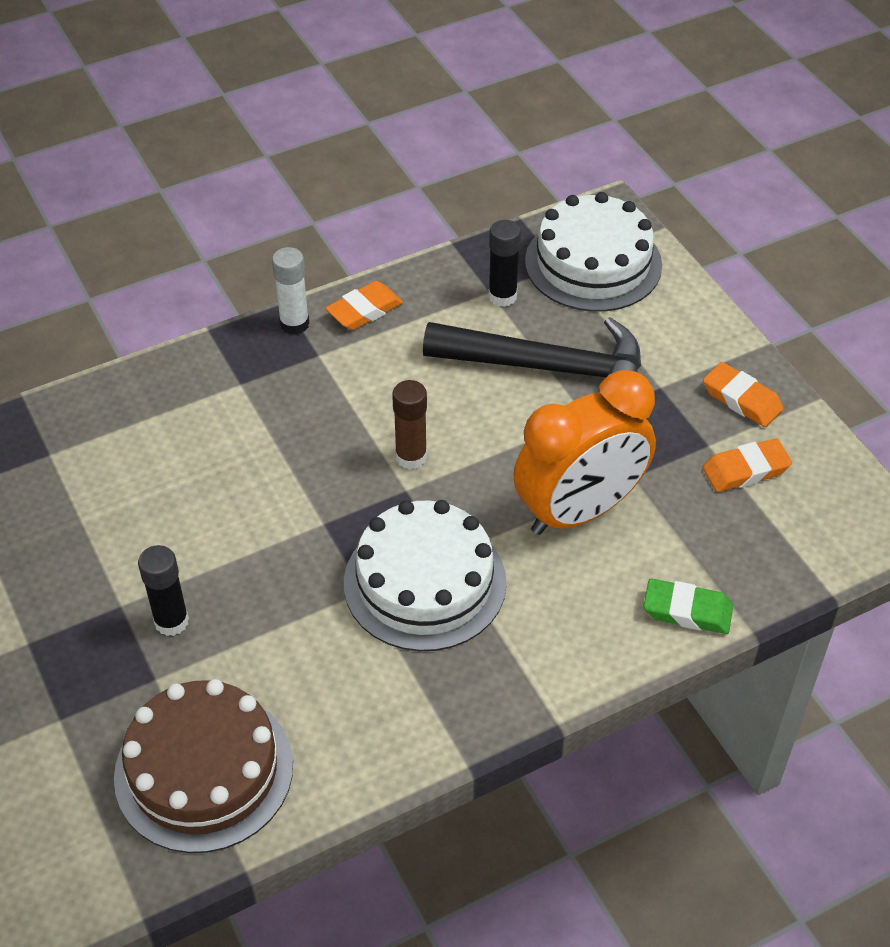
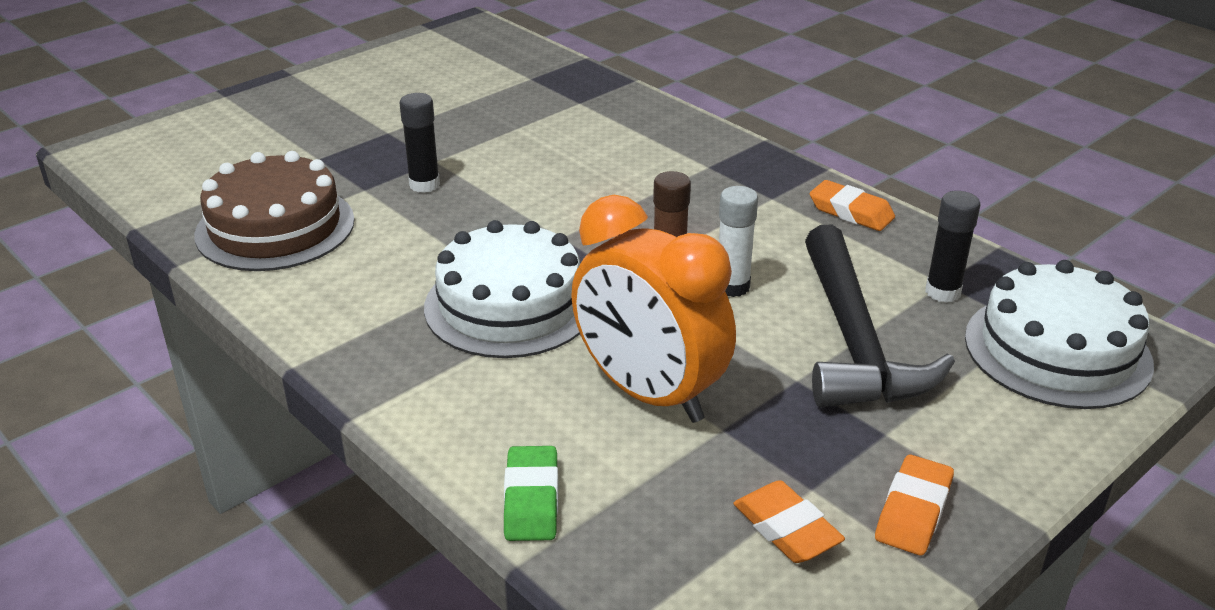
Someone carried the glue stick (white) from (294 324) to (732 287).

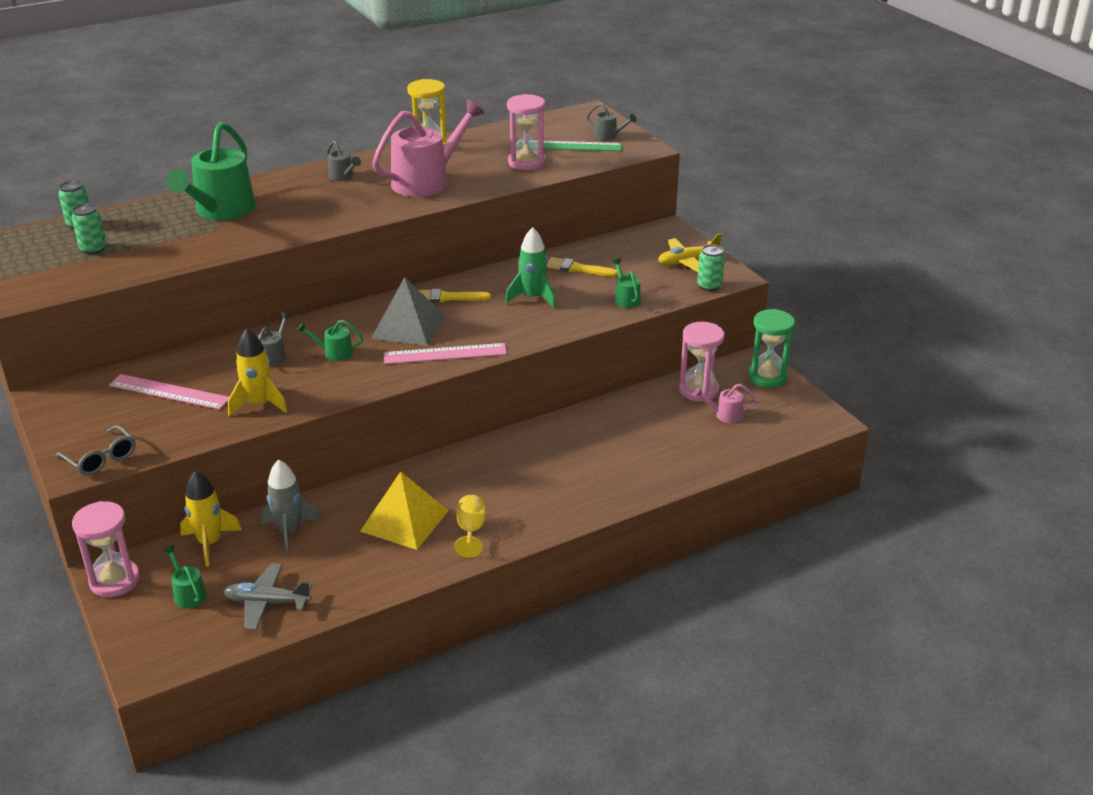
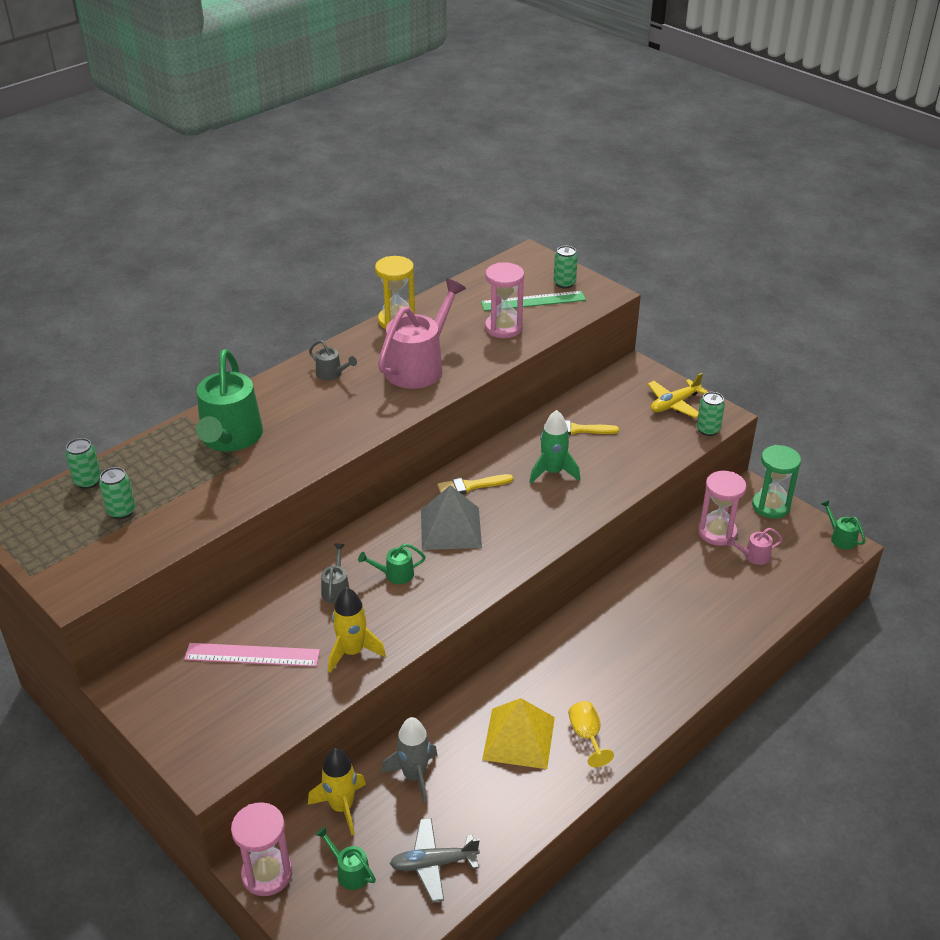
Someone took away the glasses (grey) at (101 458). Someone took away the ruler (pink) at (445 354). Someone swapped the watering can (grey) at (609 136) for the can (green) at (564 283). Someone carried the watering can (green) from (625 298) to (840 537).

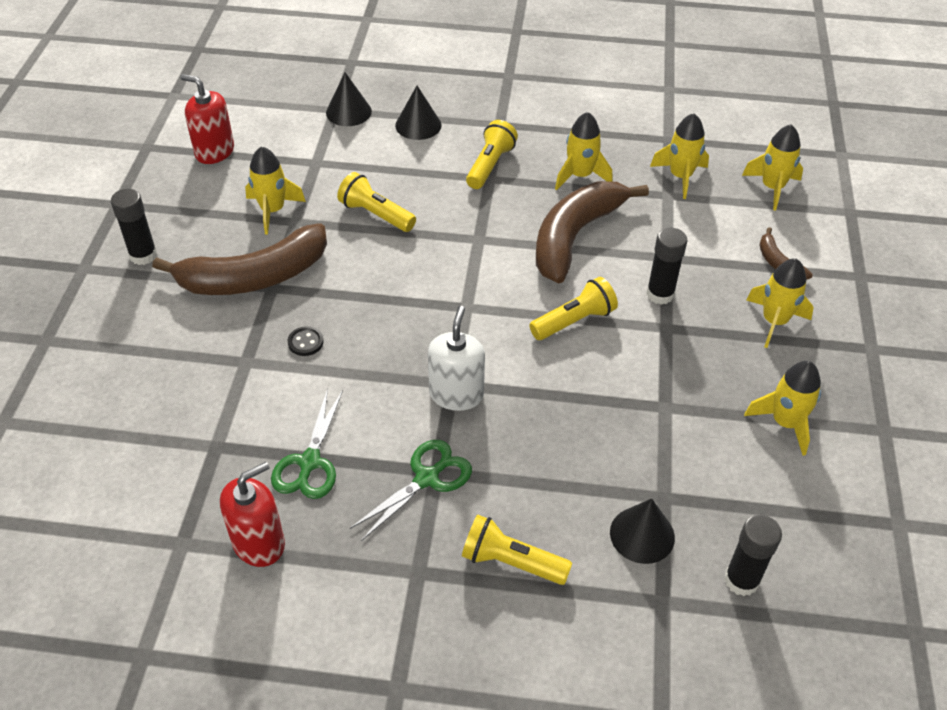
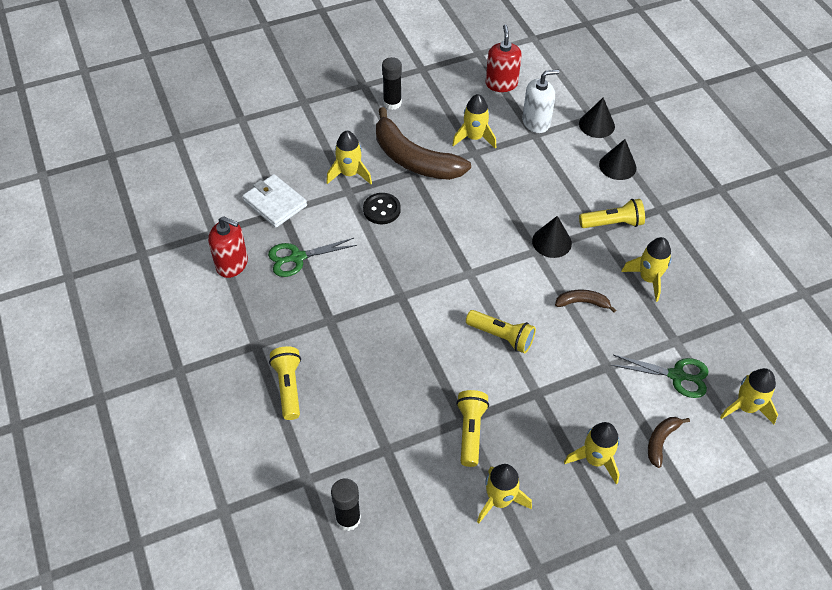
Someone scaled the button (black) at (305 342) by 1.54. Someone carried the flashlight (yellow) from (376 214) to (470 431). Someone carried the scissors (green) from (427 478) to (676 376). Someone carried the soap dispenser (white) from (456 394) to (536 122). Someone scaled the banana (brown) at (575 237) by 0.45. Someone carried the cone (black) from (642 534) to (551 242). Someone took away the glue stick (black) at (660 294). Someone carried the rocket (yellow) from (680 177) to (349 174). Someone put down the wallet (white) at (275 203).

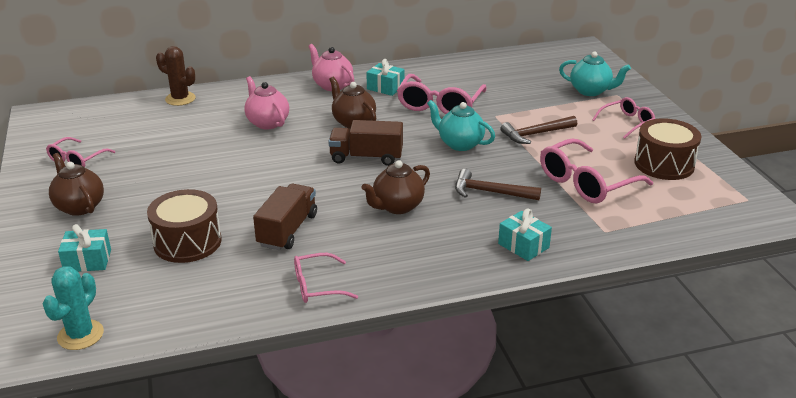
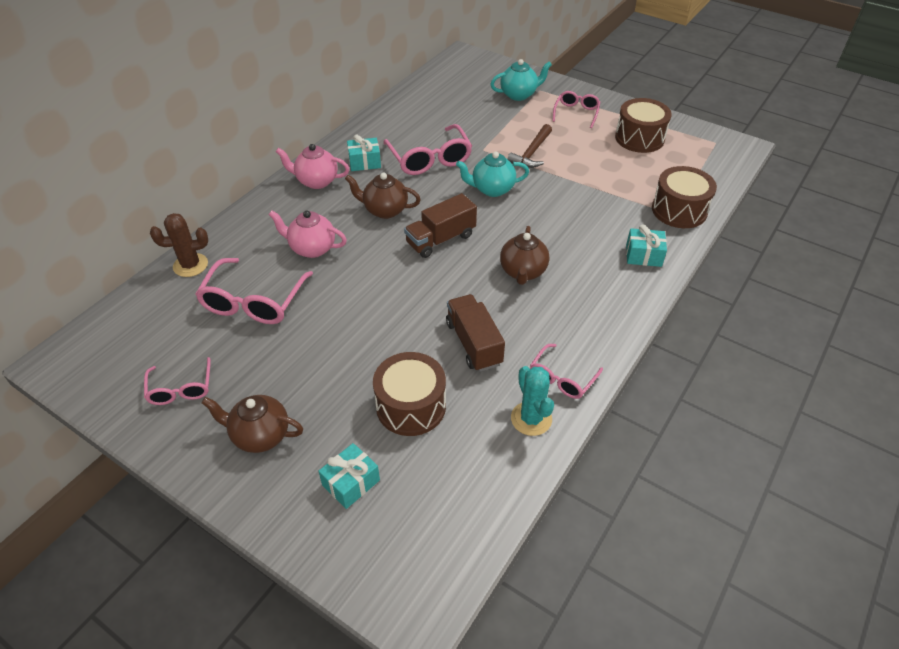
Someone carried the cactus (turquoise) from (80 335) to (531 418). Someone took away the hammer (brown) at (490 192). Someone carried the glasses (pink) from (586 183) to (253 302). Someone put down the drum (brown) at (679 210).

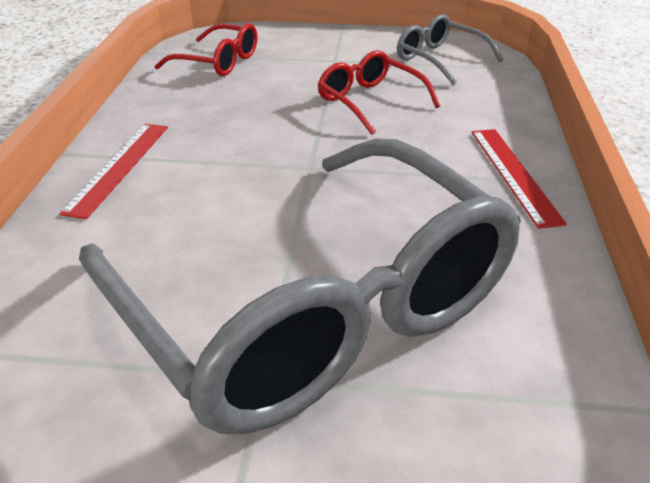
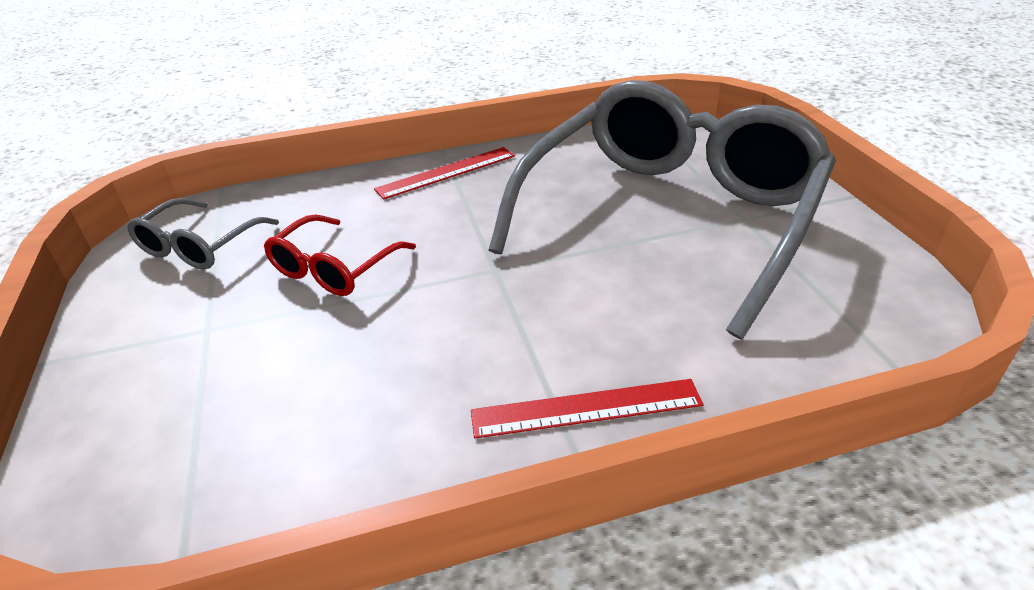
Someone took away the glasses (red) at (218 62).

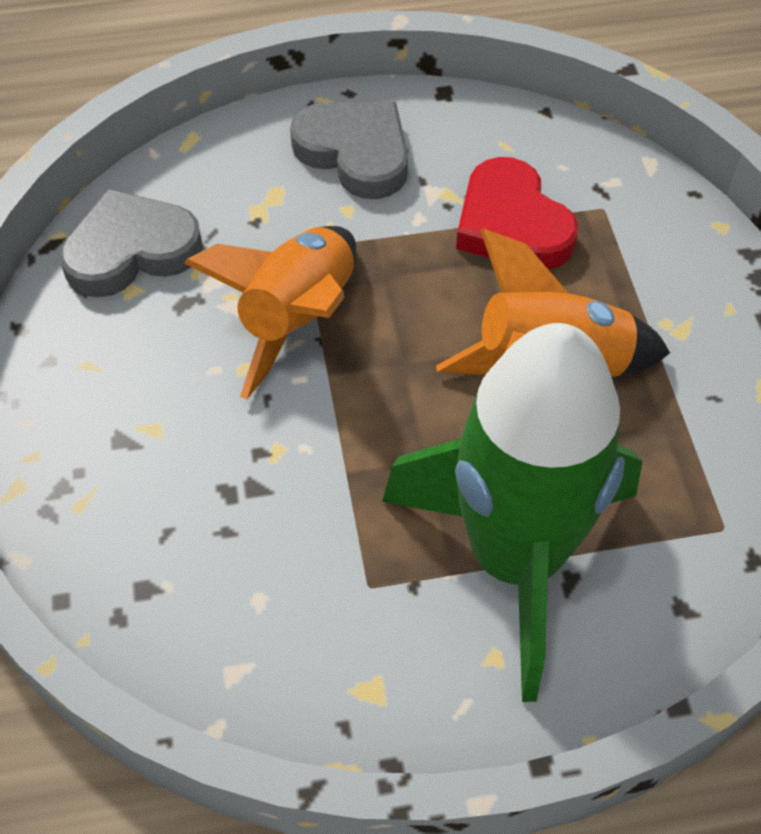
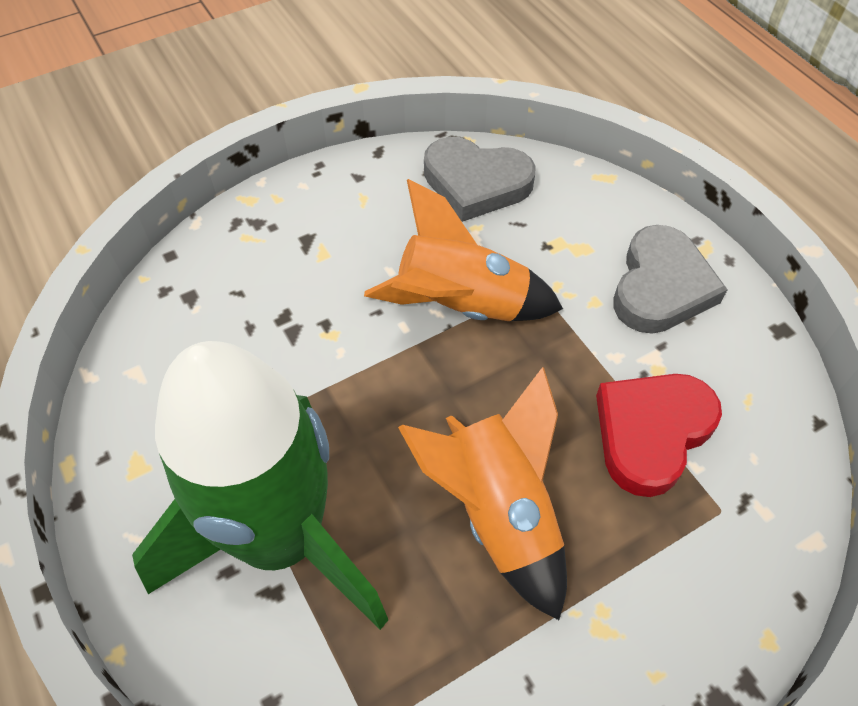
Someone rotated the heart (grey) at (131 251) by 150 degrees clockwise.

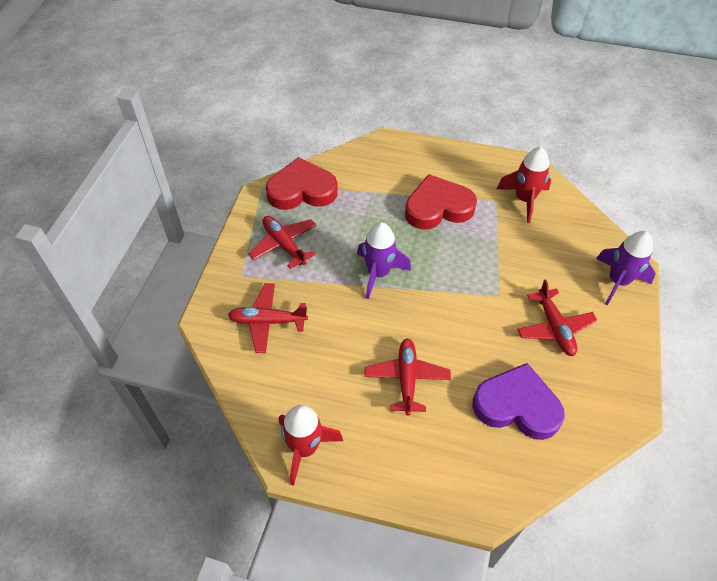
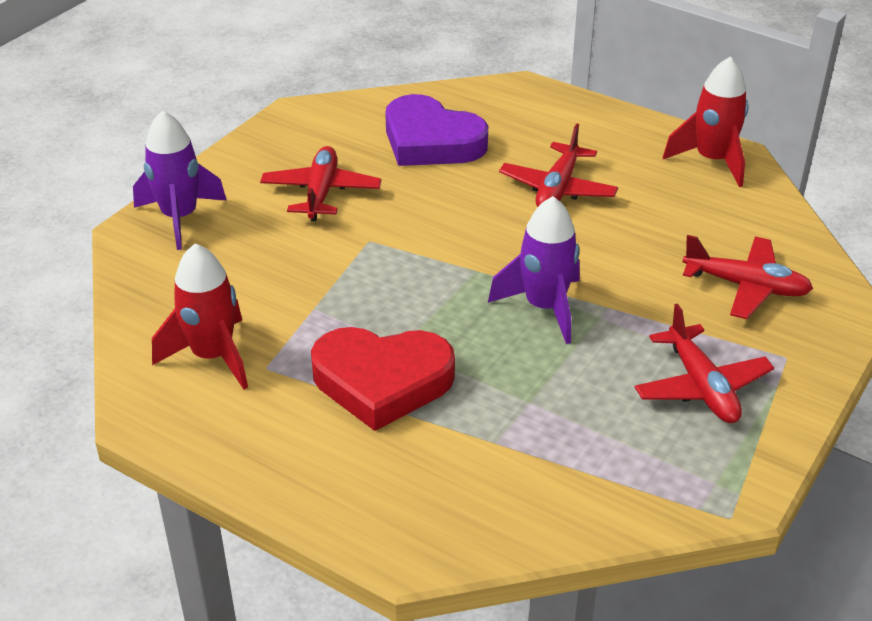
Someone took away the heart (red) at (302 190).

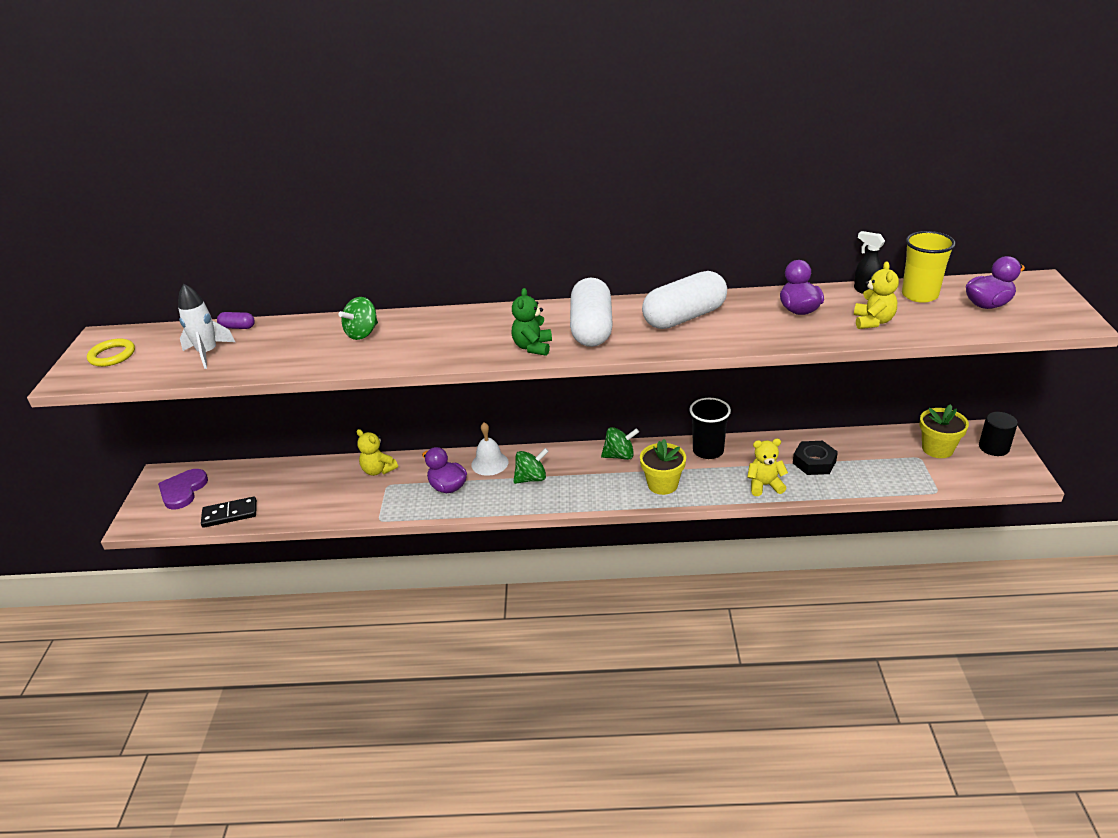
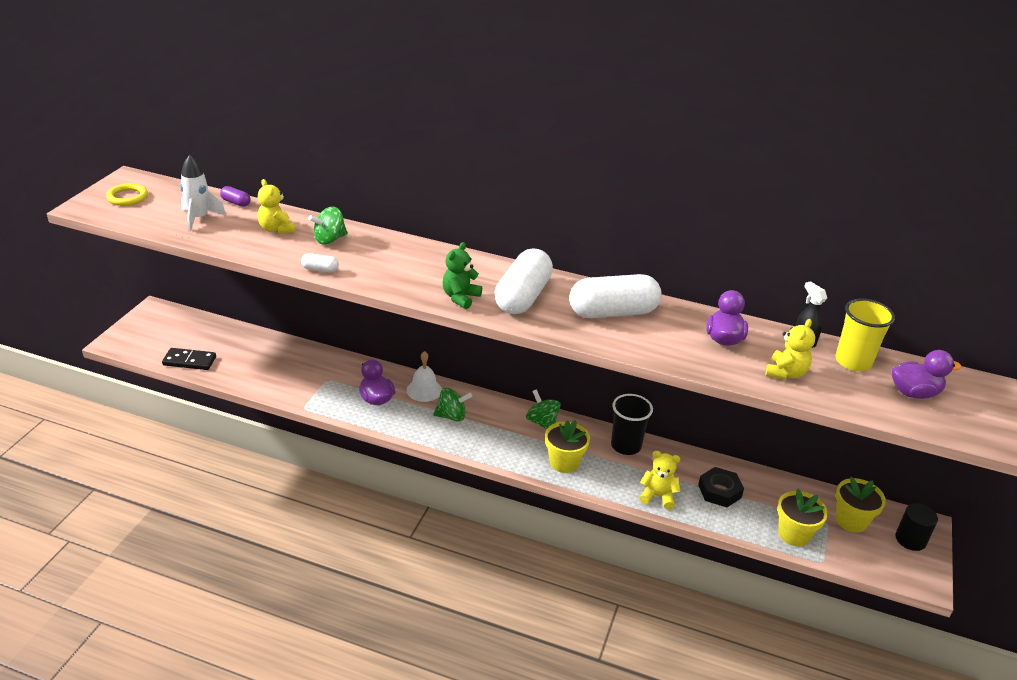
Someone took away the heart (purple) at (183 490). Someone carried the teddy bear (yellow) from (378 470) to (276 229). Someone rotated the spinning top (green) at (619 455) by 135 degrees counterclockwise. Someone put down the capsule (white) at (320 269). Someone put down the flower pot (yellow) at (794 534).

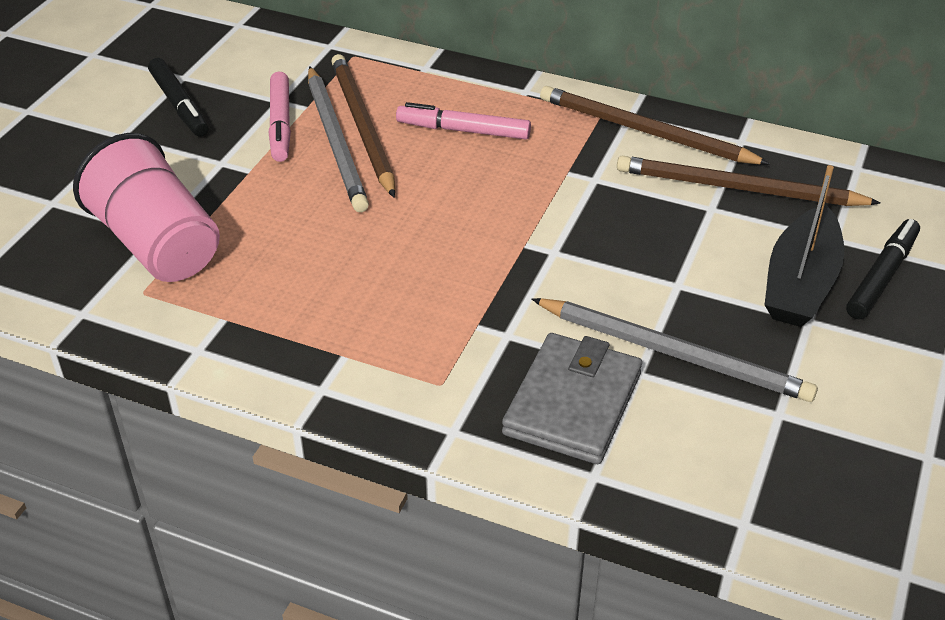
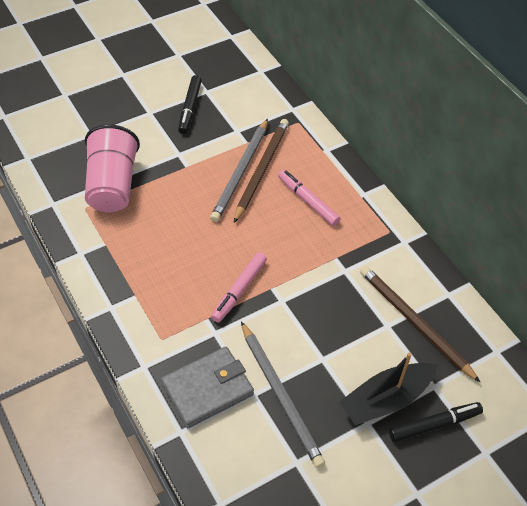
Someone carried the marker (pink) from (281 124) to (239 290). Someone took away the pencil (brown) at (645 131).

